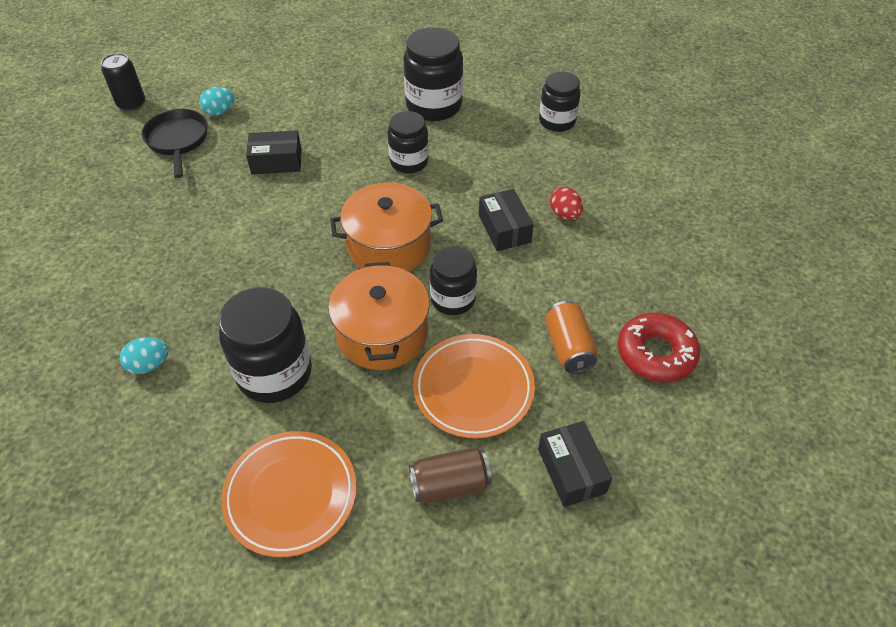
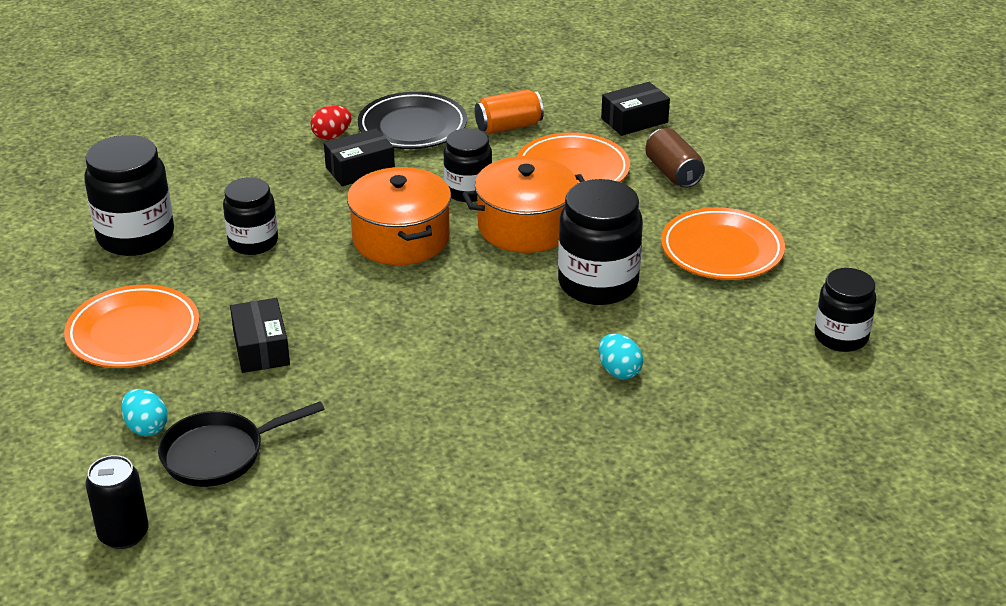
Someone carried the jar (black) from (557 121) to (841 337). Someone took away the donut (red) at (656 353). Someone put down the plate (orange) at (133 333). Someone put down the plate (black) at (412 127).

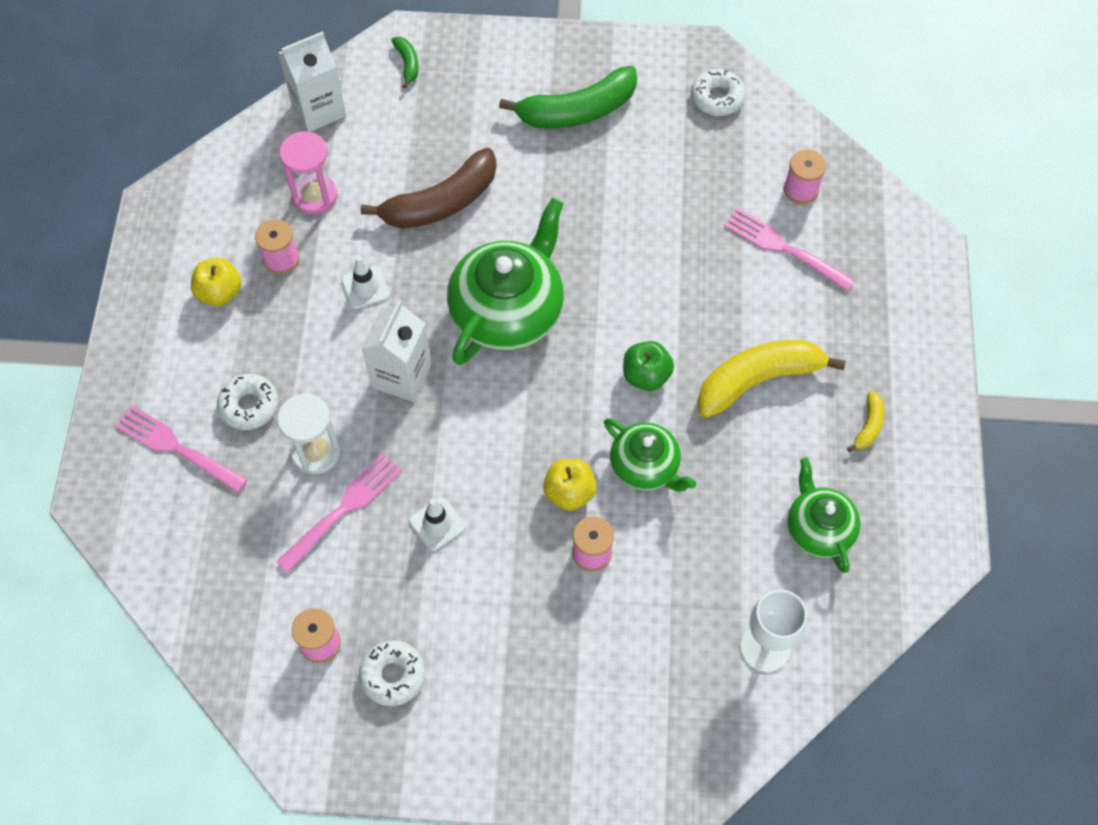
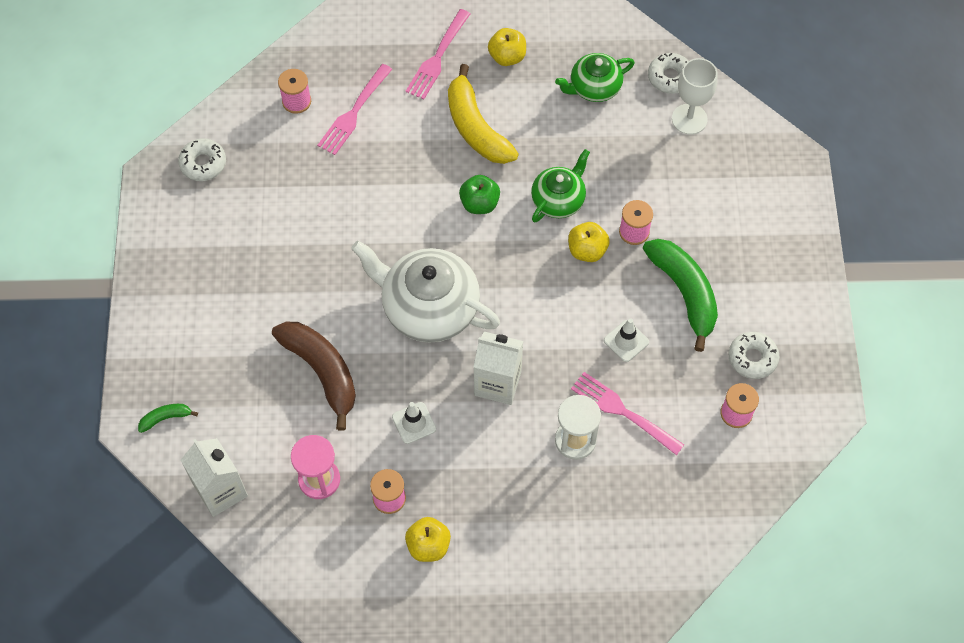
Someone carried the fork (pink) from (176 447) to (437 57). Someone carried the donut (white) from (249 405) to (670 77). Someone repainted the teapot (green) at (508 311), which became the teapot (white) at (428 308). Someone carried the banana (green) from (577 111) to (684 293). Someone swapped the banana (yellow) at (868 426) for the apple (yellow) at (507 57).

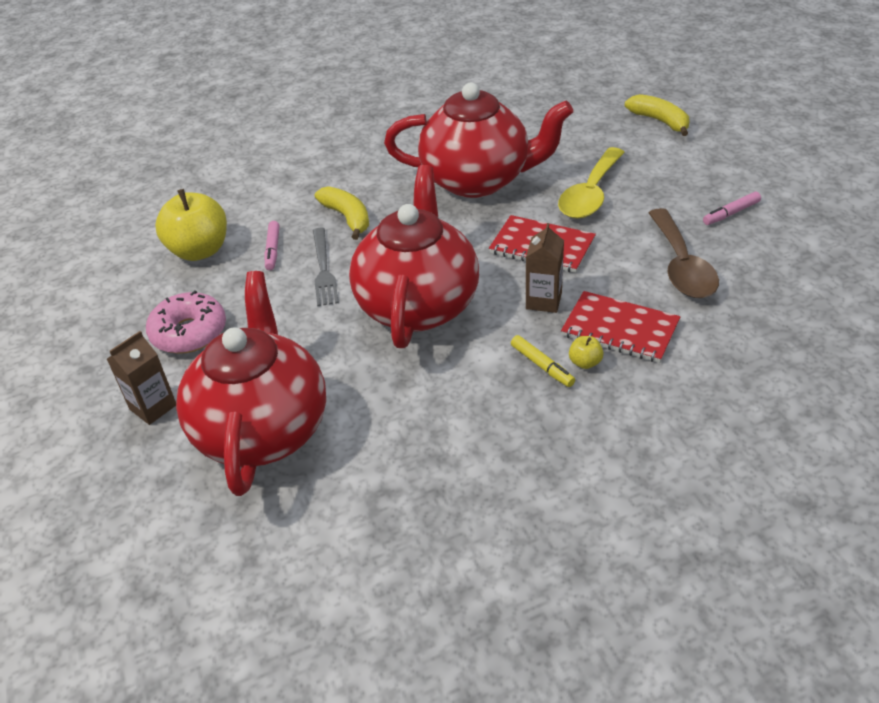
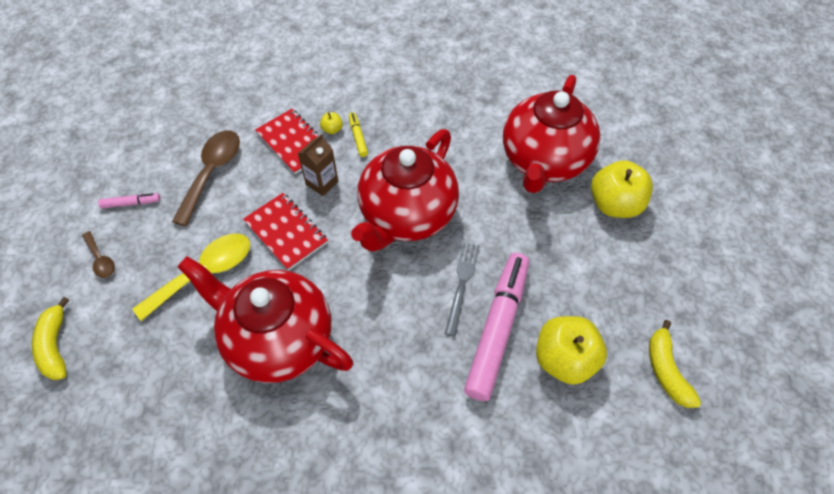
Someone swapped the carton (brown) at (153 407) for the apple (yellow) at (614 204). Someone took away the donut (pink) at (189 332). Someone scaled the marker (pink) at (272 250) by 2.41. Someone carried the banana (yellow) from (347 217) to (666 370). Someone put down the spoon (brown) at (101 260).

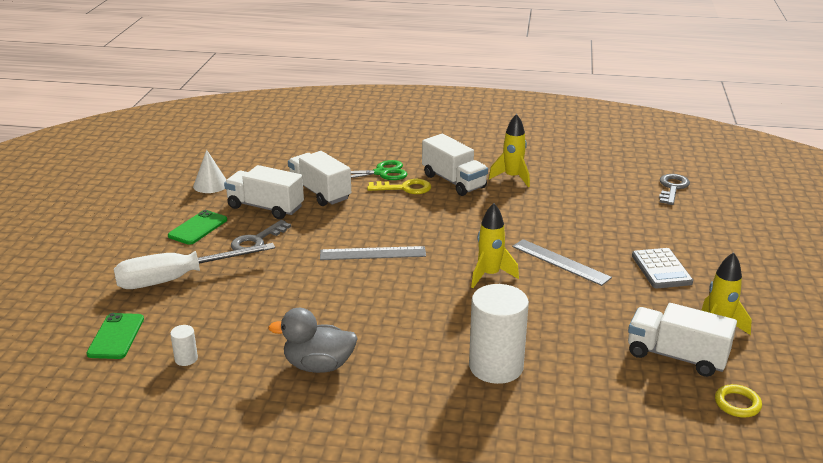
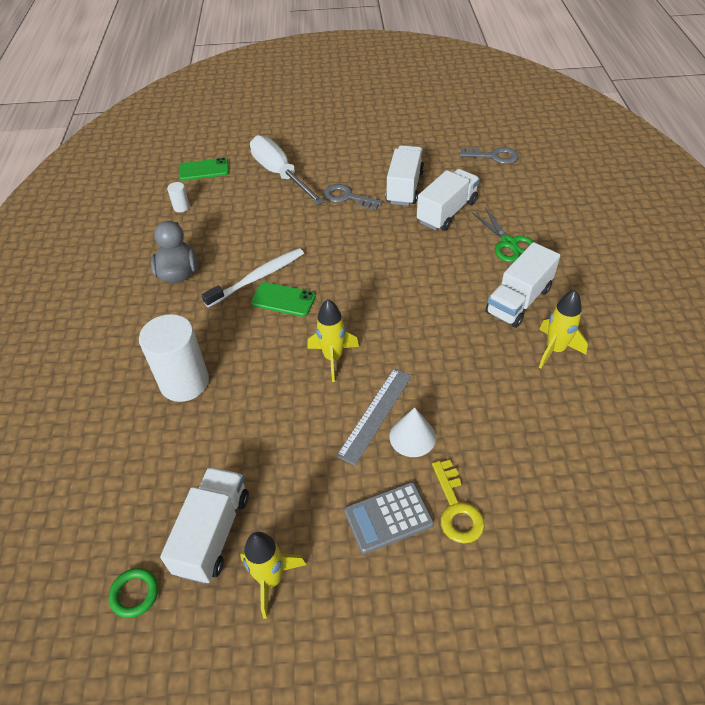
Someone carried the phone (green) from (198 228) to (283 299). Someone carried the cone (white) from (210 185) to (412 437). Someone took away the ruler (grey) at (373 253). Someone carried the key (yellow) from (404 188) to (456 508). Someone carried the key (grey) from (672 188) to (493 156). Someone repainted the ring (yellow) at (737 404), which became the ring (green) at (135 594). Someone put down the toothbrush (white) at (257 278).

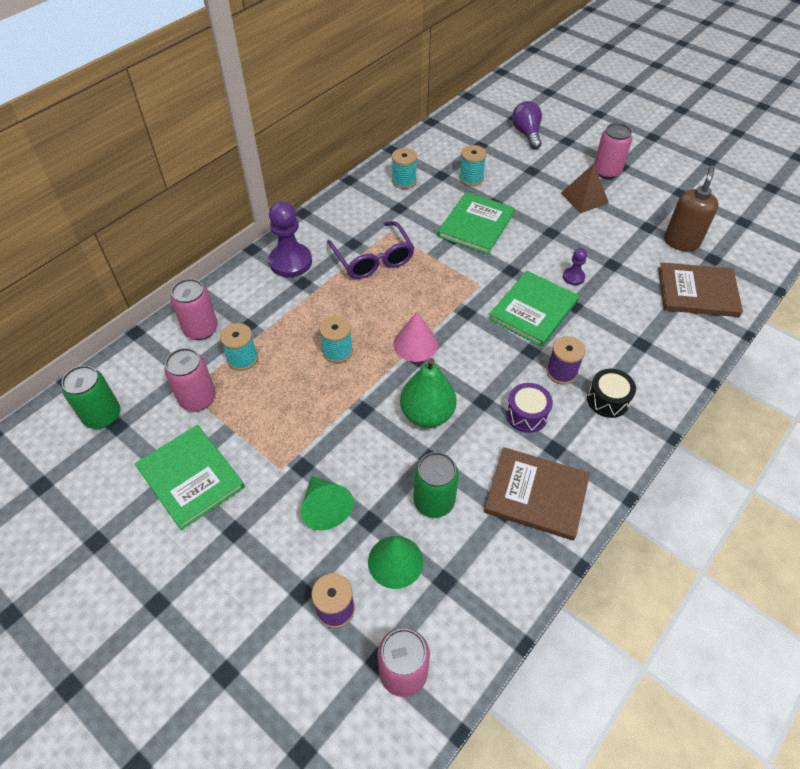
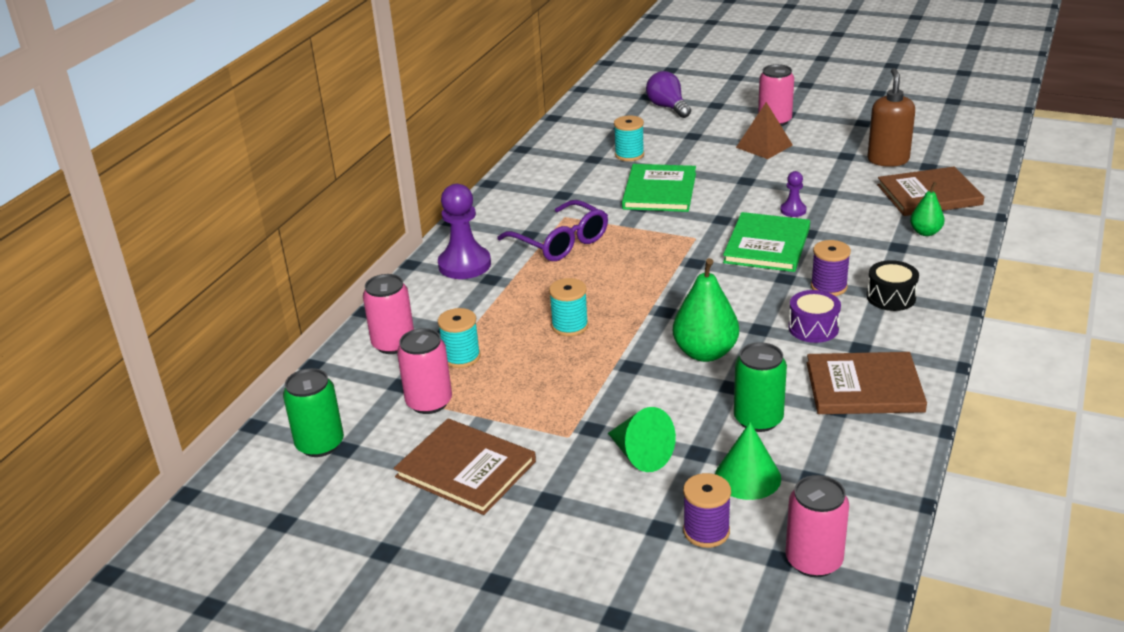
Someone repainted the book (green) at (190 477), which became the book (brown) at (465 469). Someone took away the spool (turquoise) at (404 181). Someone took away the cone (pink) at (415 344). Someone put down the pear (green) at (925 232).

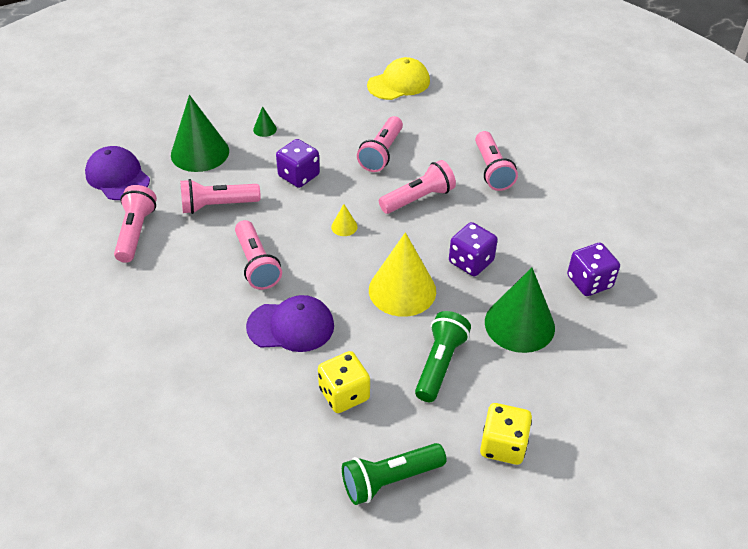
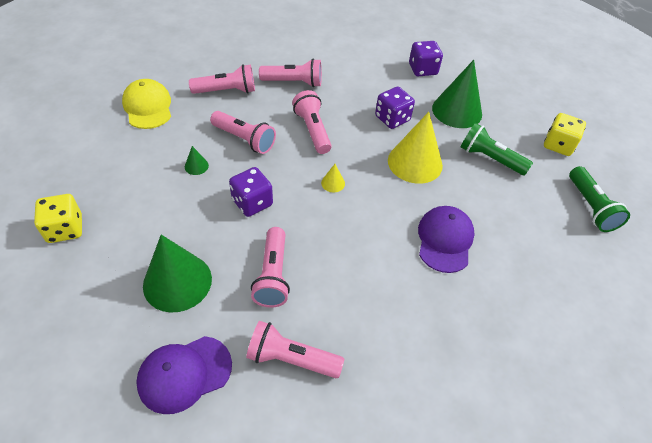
Someone carried the flashlight (pink) from (256 264) to (226 91). Someone carried the cone (green) from (265 129) to (196 166). Someone carried the dice (yellow) from (344 394) to (65 229).

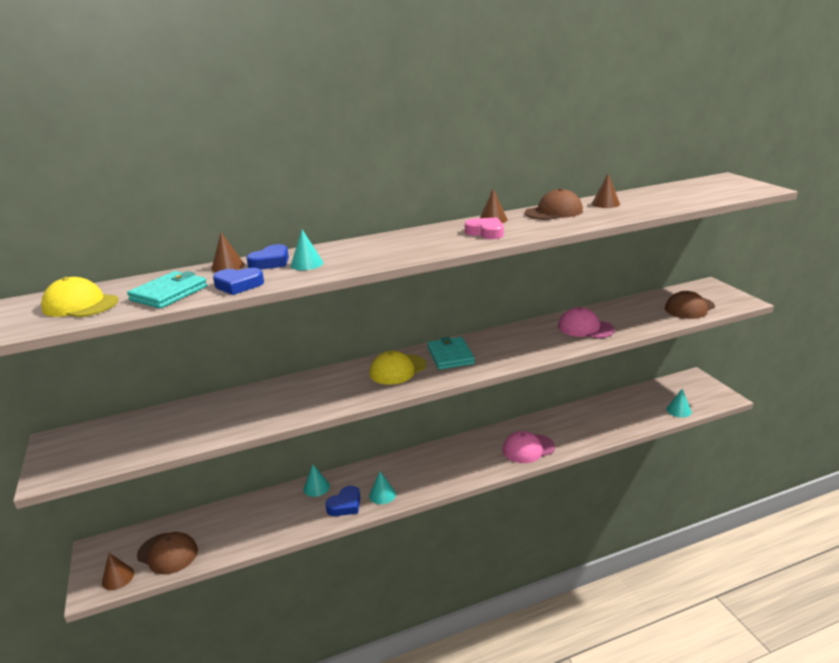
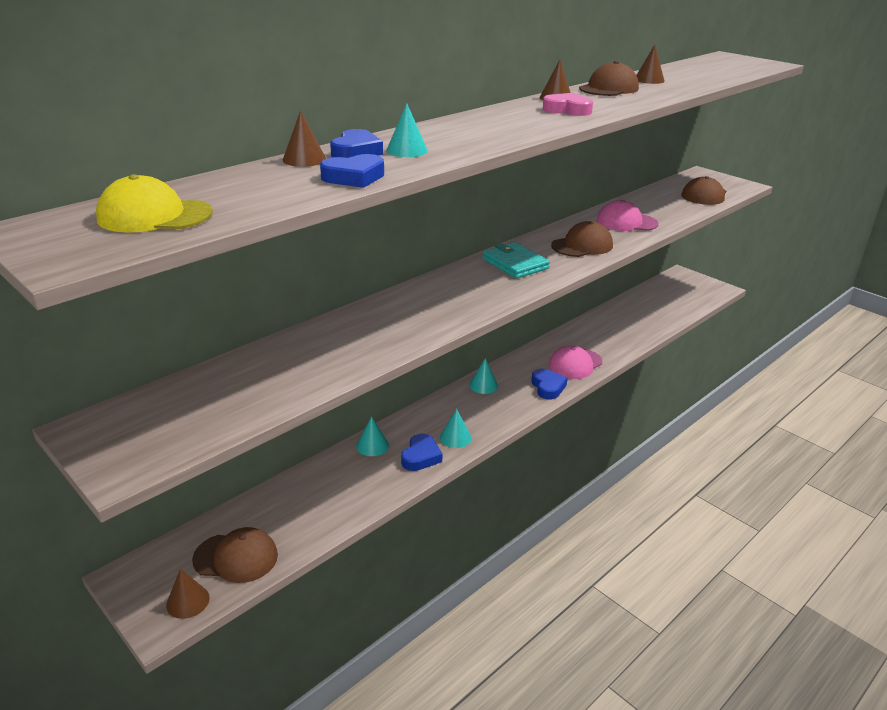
Someone took away the wallet (turquoise) at (169 293). Someone took away the cap (yellow) at (397 370). Someone carried the cone (turquoise) from (678 410) to (483 385). Someone put down the heart (blue) at (548 387). Someone put down the cap (brown) at (582 245).

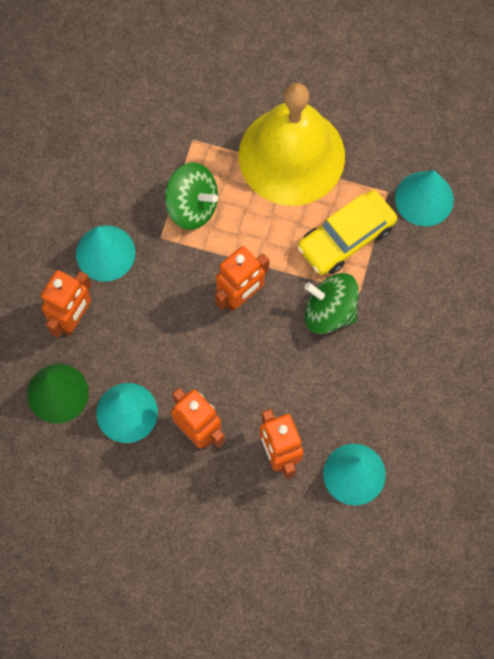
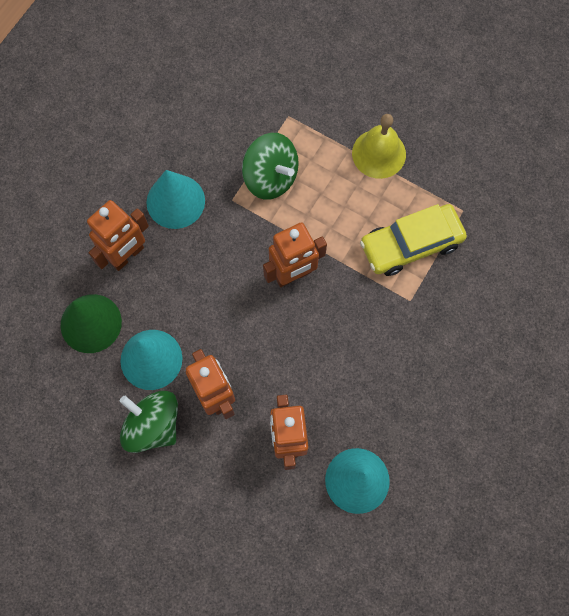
Someone scaled the bell (yellow) at (291 155) by 0.51. Someone carried the spinning top (green) from (329 311) to (153 425). Someone took away the cone (turquoise) at (424 198).

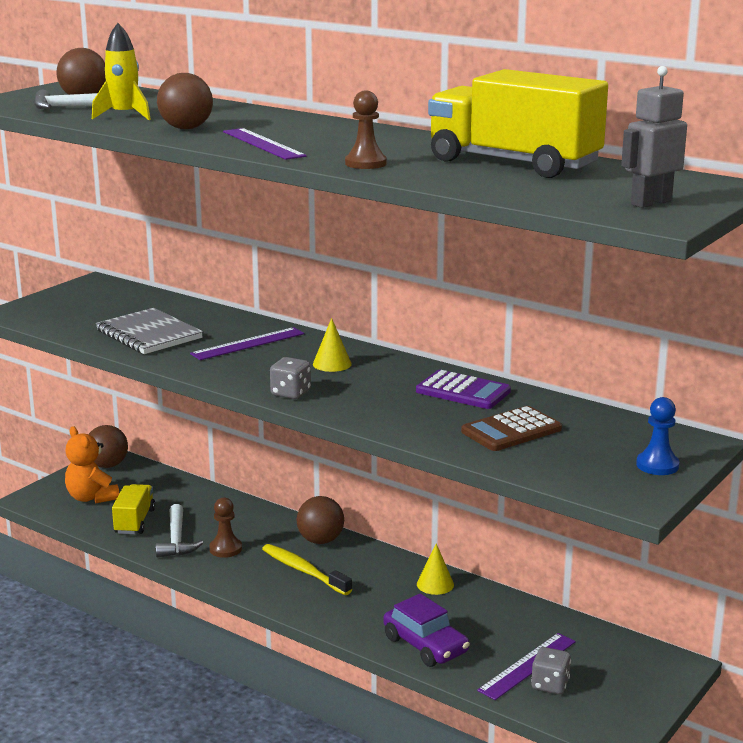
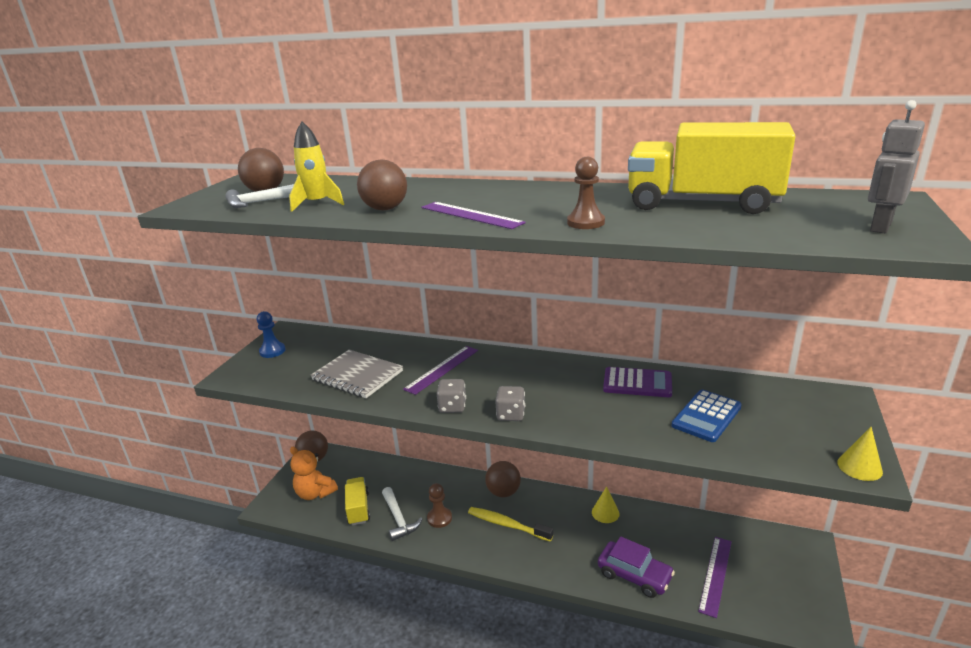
Someone carried the cone (yellow) from (332 364) to (859 467). Someone repainted the calculator (brown) at (511 430), which became the calculator (blue) at (706 416). Someone carried the dice (grey) from (550 685) to (452 407). Someone carried the pawn (blue) from (657 465) to (272 351).

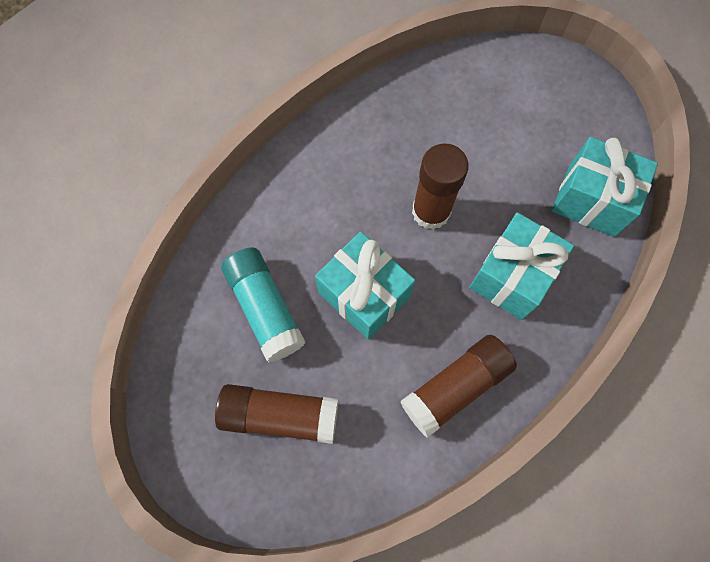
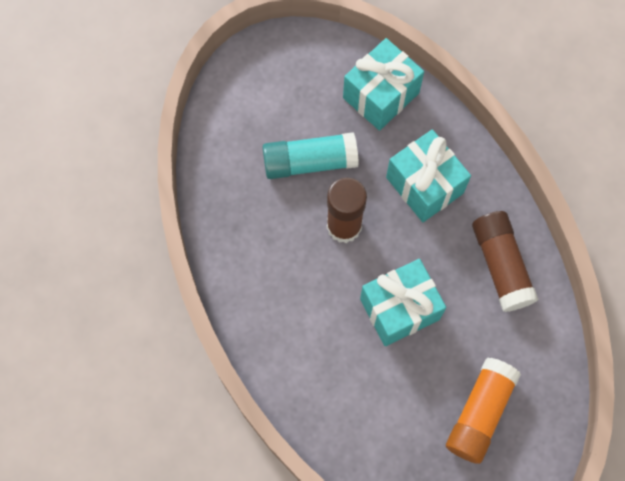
Someone repainted the glue stick (brown) at (280 415), which became the glue stick (orange) at (479 413). Someone carried the glue stick (turquoise) from (265 308) to (310 162).

